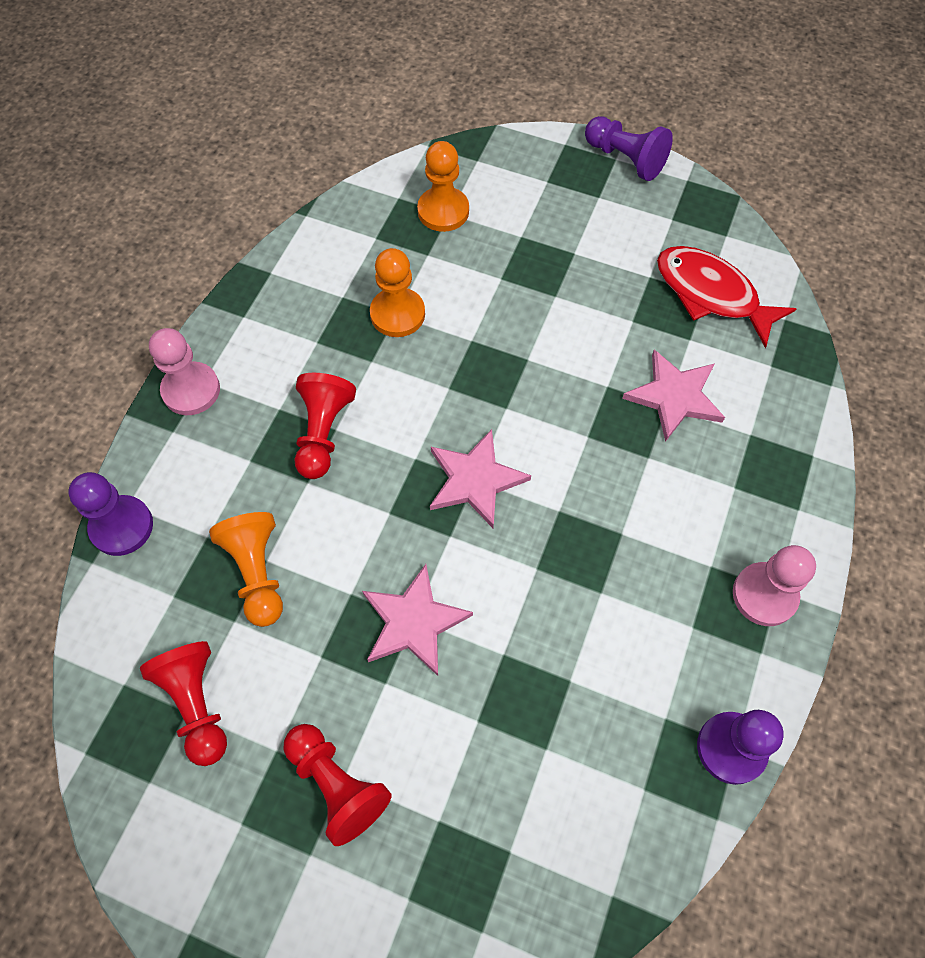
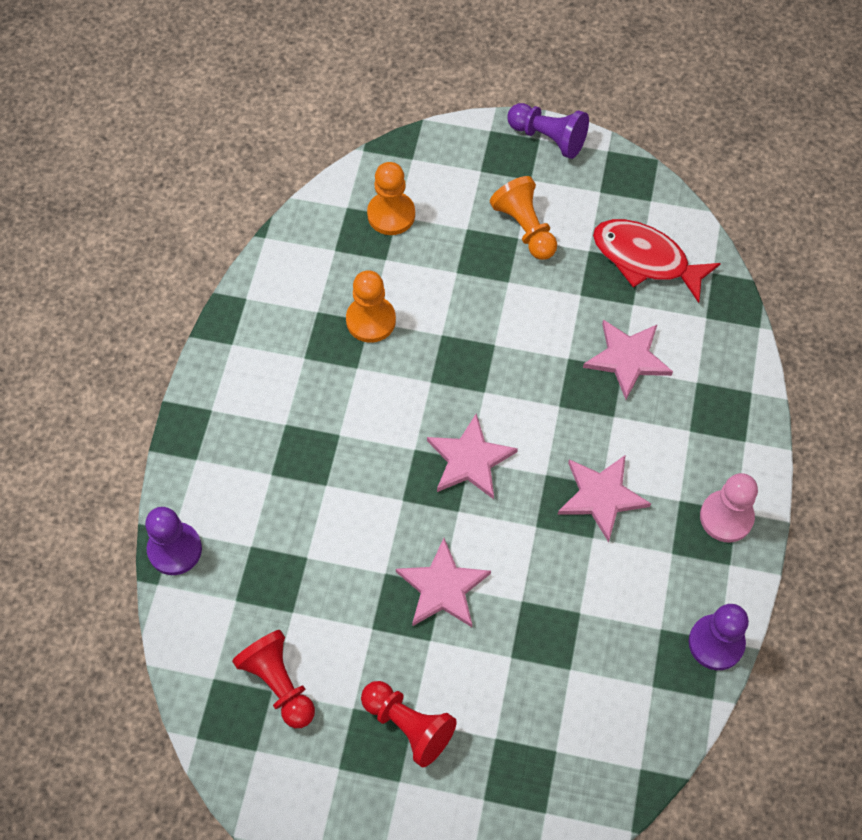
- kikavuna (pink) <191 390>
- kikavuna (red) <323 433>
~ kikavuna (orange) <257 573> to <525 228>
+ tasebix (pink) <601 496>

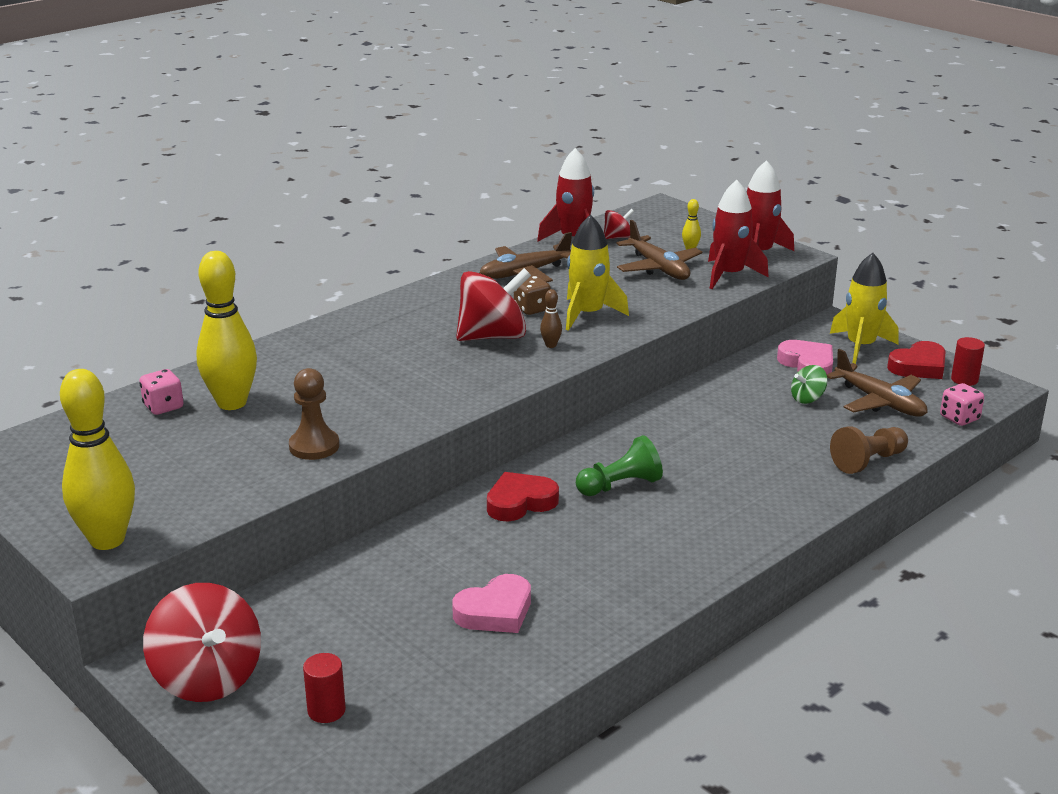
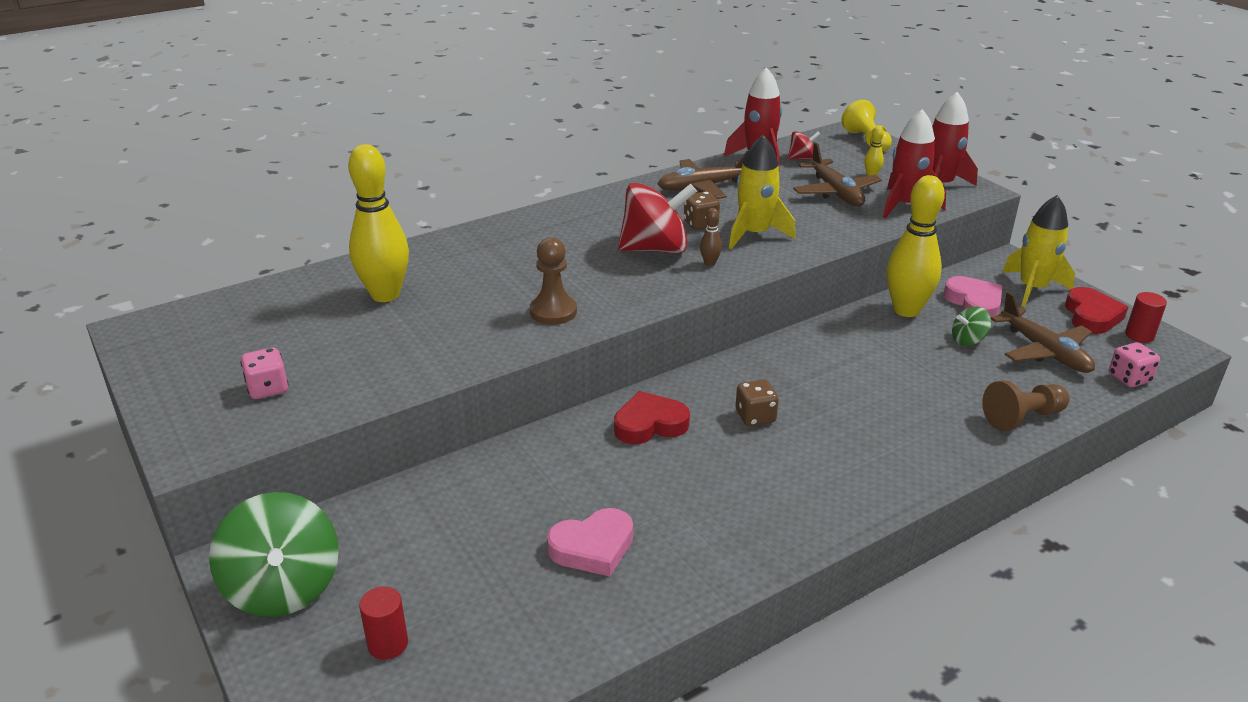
~ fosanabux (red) <919 366> = <1091 316> 60 degrees counterclockwise
~ kikavuna (brown) <314 446> to <553 312>
~ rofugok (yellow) <107 540> to <906 310>
~ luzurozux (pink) <163 407> to <268 389>
~ kikavuna (green) <620 485> to luzurozux (brown) <755 417>
~ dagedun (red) <207 678> to dagedun (green) <283 588>
+ kikavuna (yellow) <866 141>

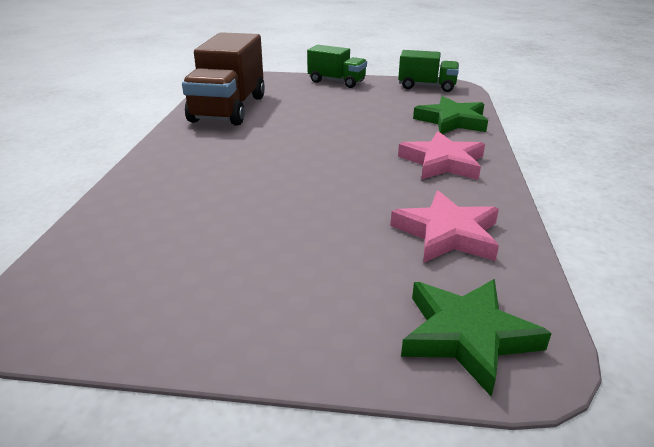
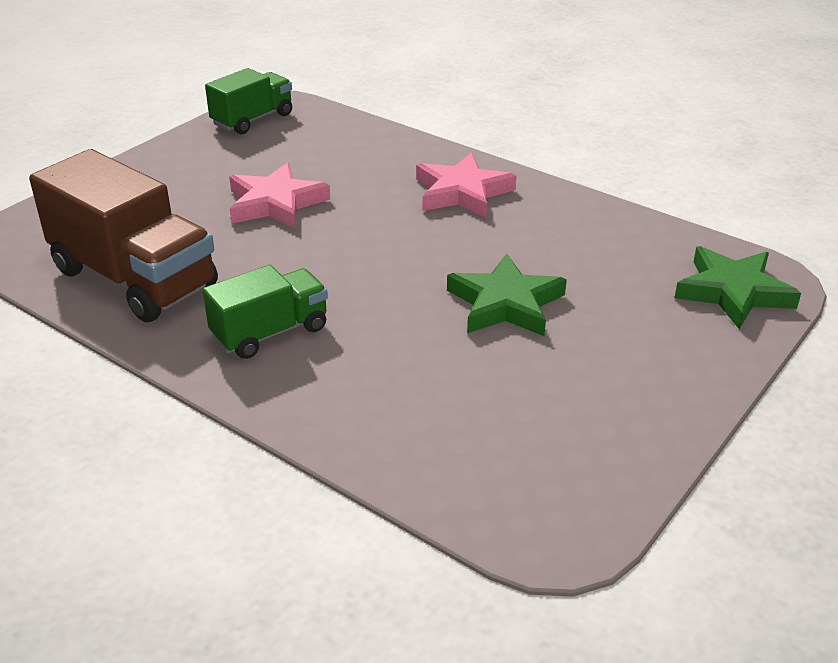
~ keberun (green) <336 82> to <270 332>
~ tasebix (green) <452 121> to <505 304>
~ tasebix (pink) <447 234> to <275 203>

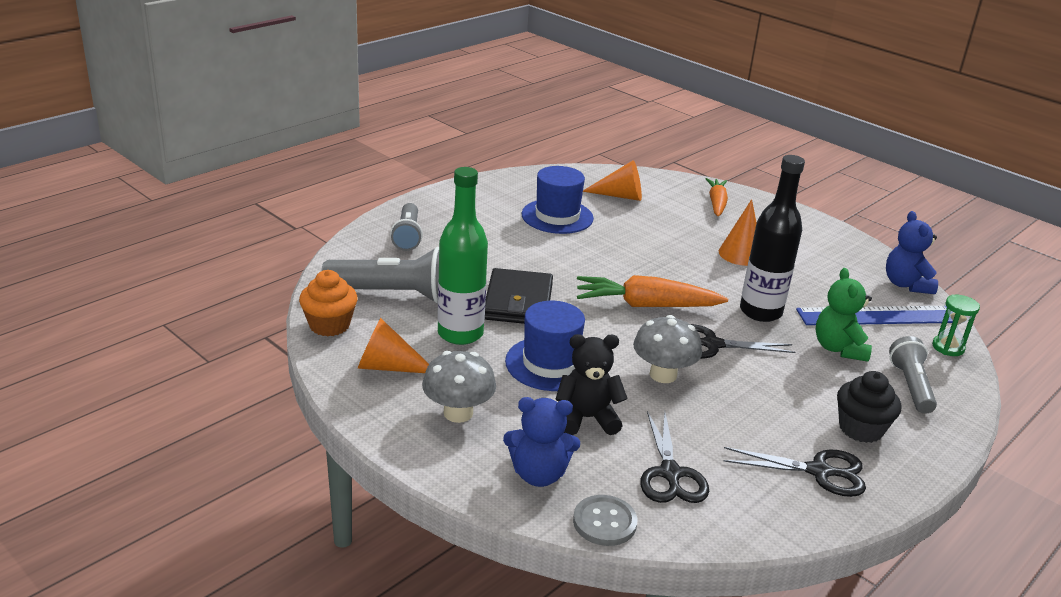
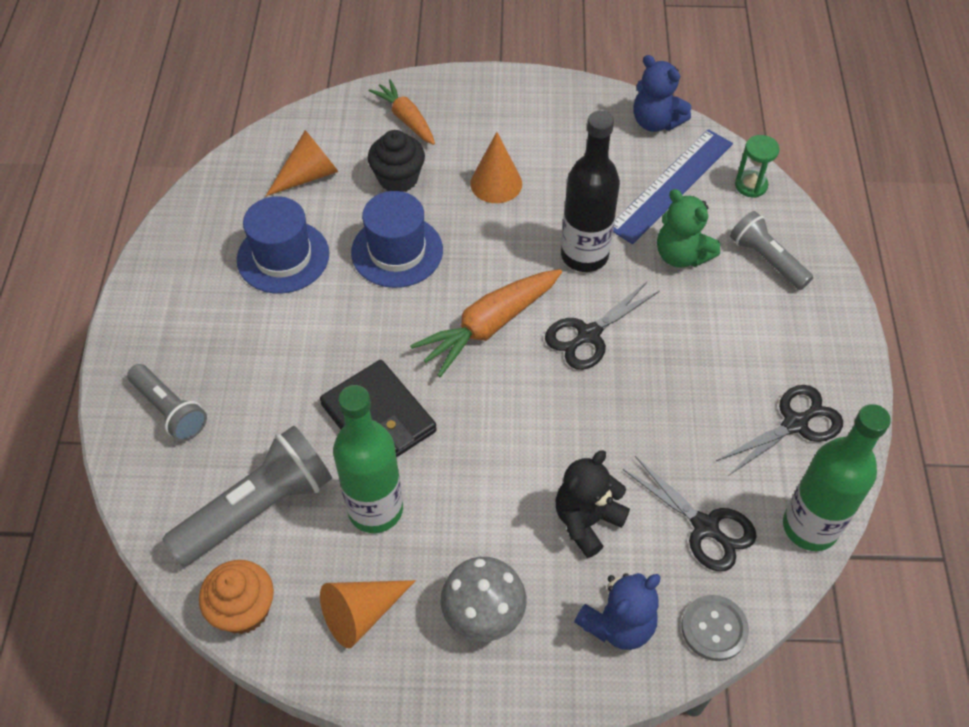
~ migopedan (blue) <550 364> to <397 251>
- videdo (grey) <663 375>
~ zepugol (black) <860 429> to <398 178>
+ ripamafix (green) <810 527>

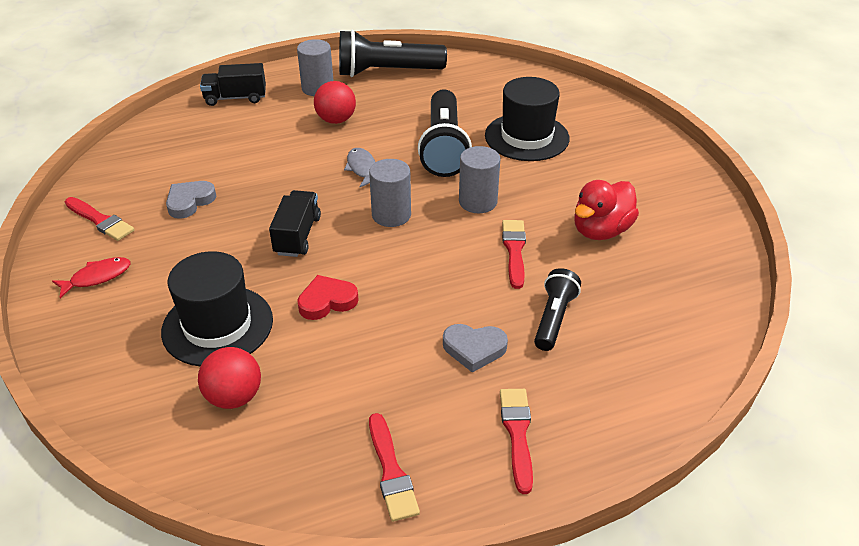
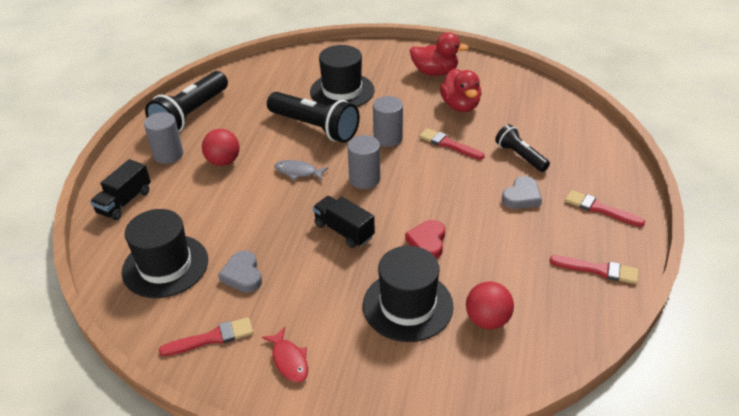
~ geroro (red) <97 277> = <289 360> 150 degrees clockwise
+ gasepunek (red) <435 72>
+ migopedan (black) <165 266>

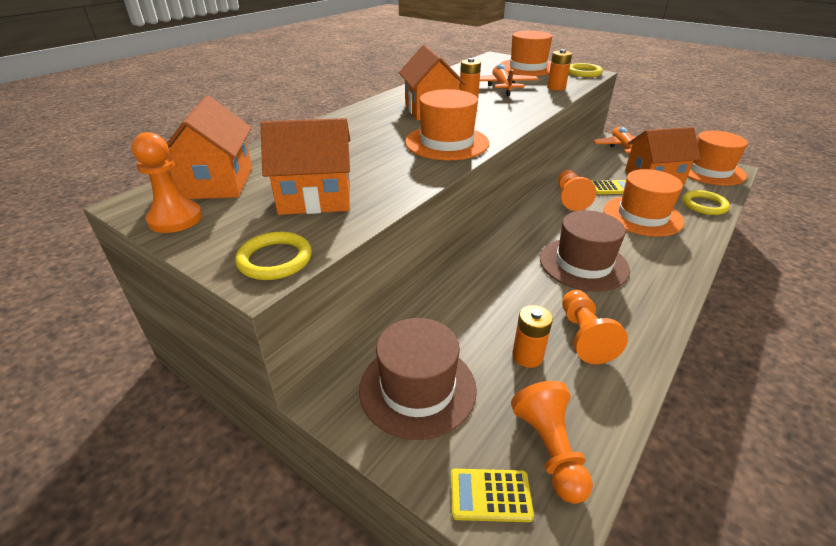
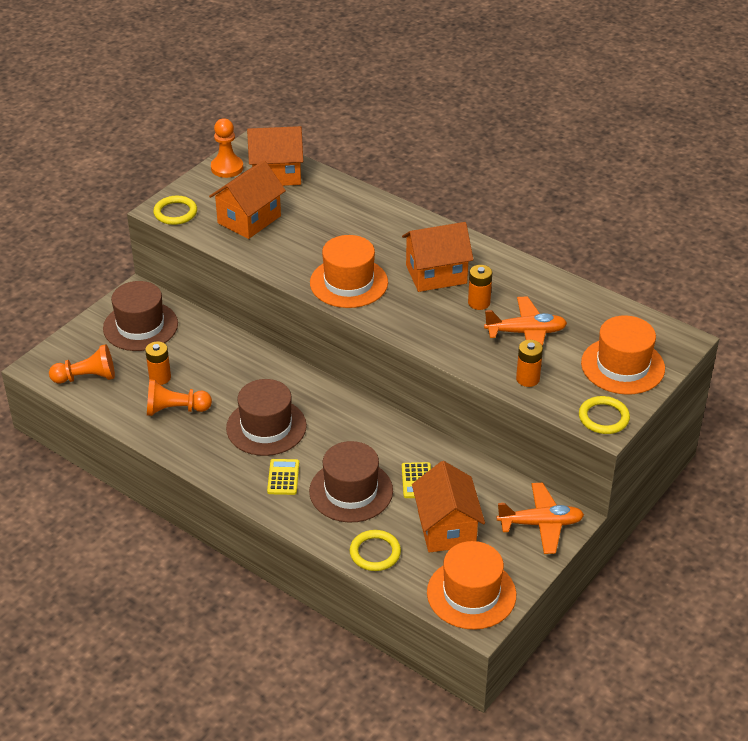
~ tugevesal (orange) <315 198> = <249 219> 45 degrees clockwise
~ migopedan (orange) <642 216> to migopedan (brown) <351 491>
- kikavuna (orange) <570 198>
~ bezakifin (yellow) <490 495> to <283 477>

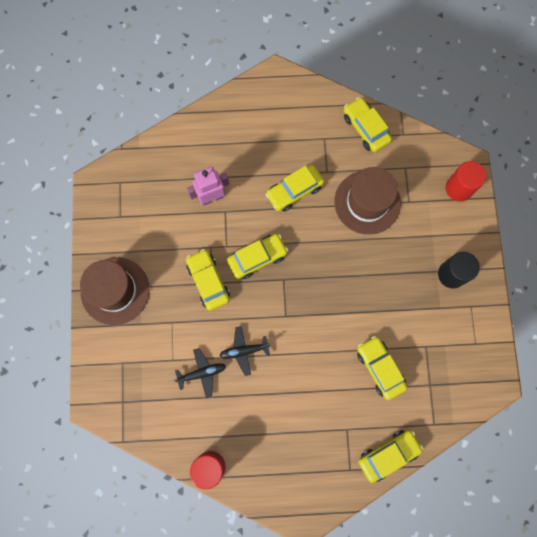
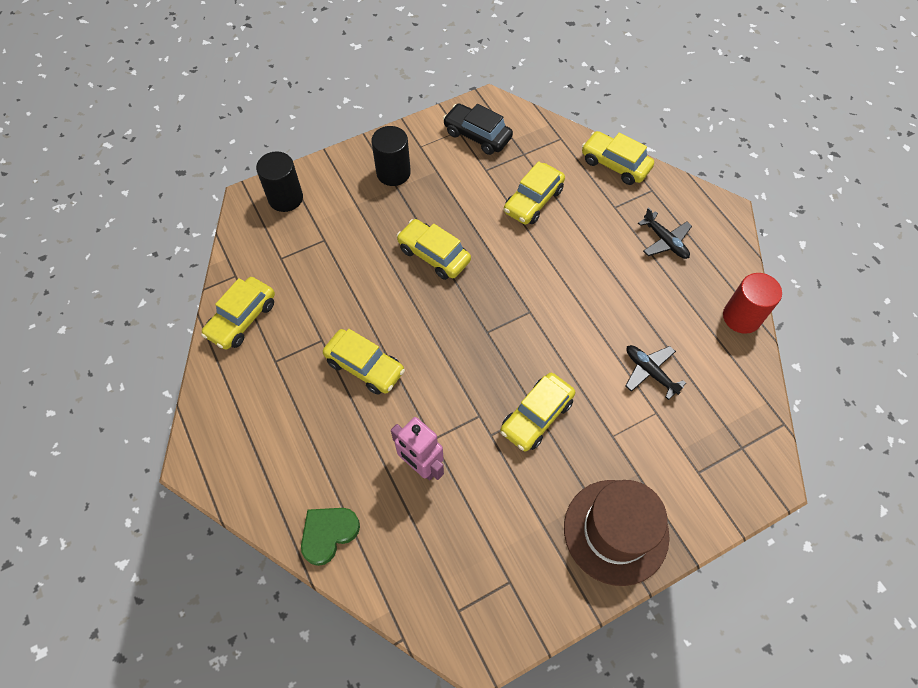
~ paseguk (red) <459 188> to paseguk (black) <285 198>
- migopedan (brown) <367 202>
~ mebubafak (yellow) <257 258> to <433 255>
~ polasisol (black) <244 350> to <665 241>
+ mebubafak (black) <477 135>
+ fosanabux (green) <328 534>

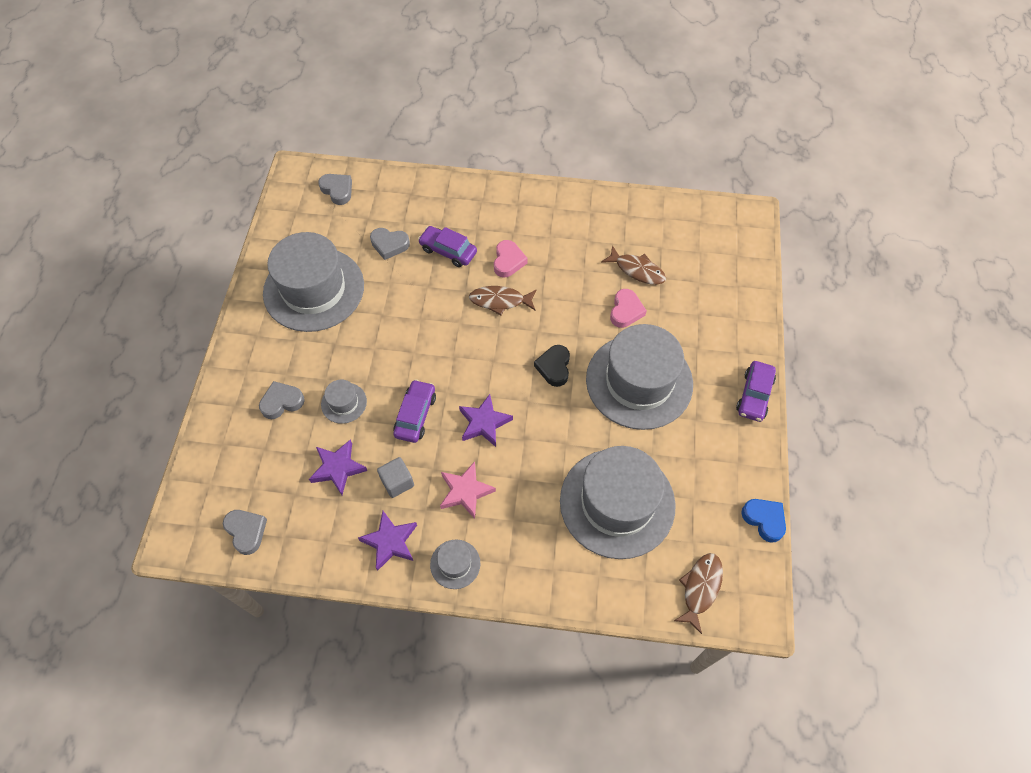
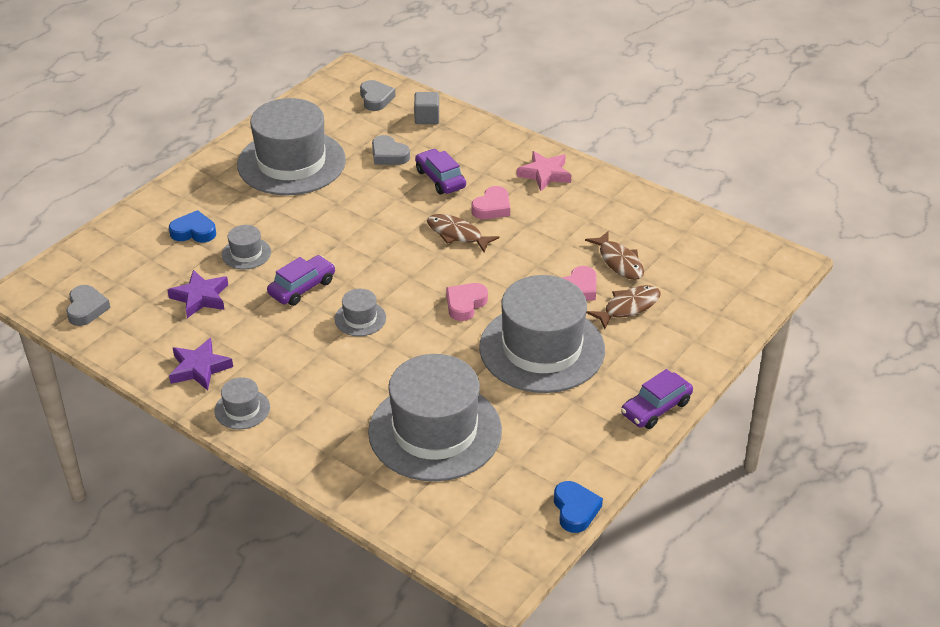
~ fosanabux (black) <554 367> to fosanabux (pink) <465 304>
~ fosanabux (grey) <282 402> to fosanabux (blue) <194 232>
~ tasebix (purple) <484 423> to migopedan (grey) <360 318>
~ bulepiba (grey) <397 482> to <427 118>
~ tasebix (pink) <465 491> to <545 174>
~ geroro (brown) <700 588> to <628 307>

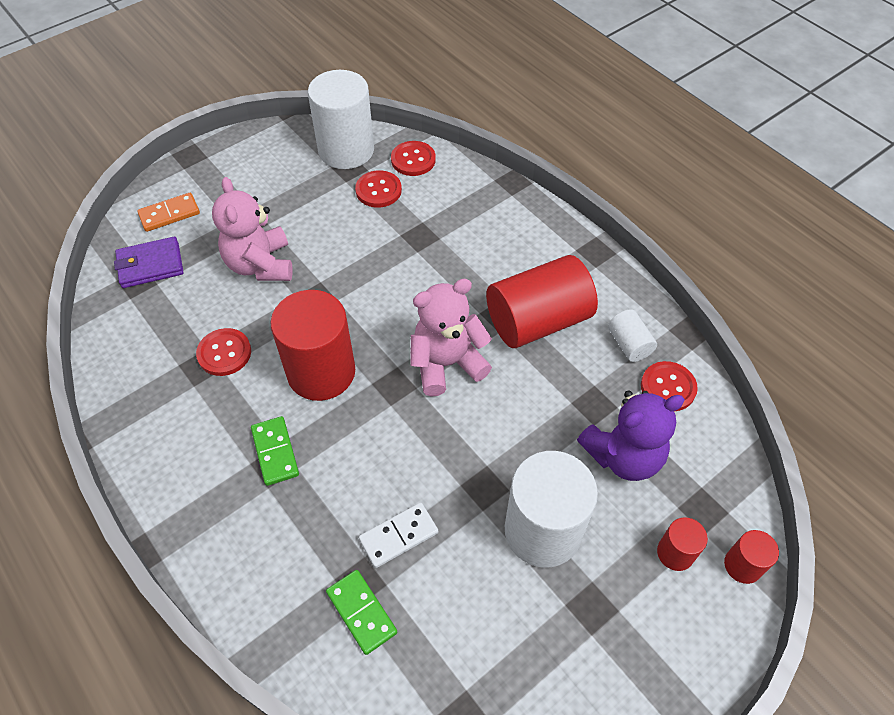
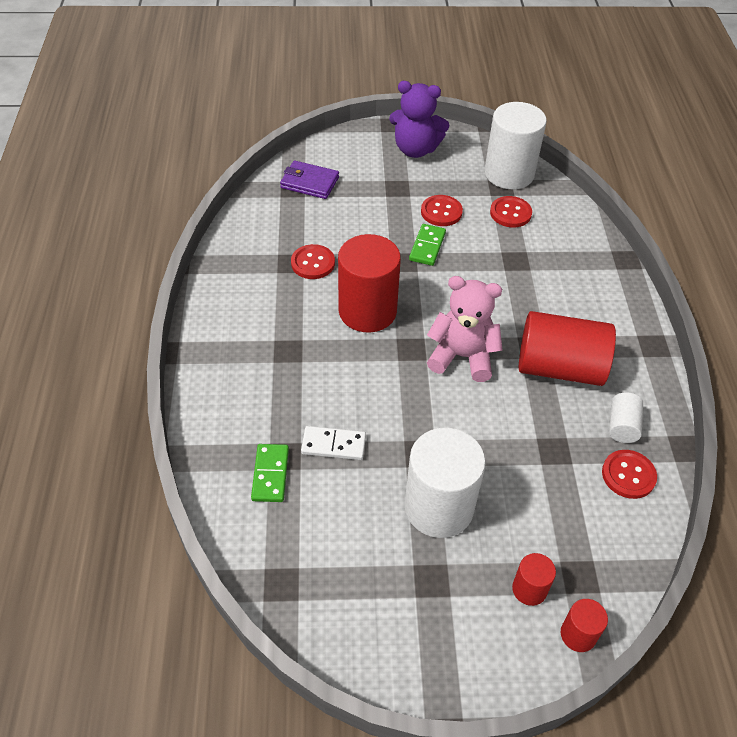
~ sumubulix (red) <413 160> to <441 212>
- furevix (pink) <260 265>
- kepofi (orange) <169 214>
~ furevix (purple) <623 456> to <415 149>
~ kepofi (green) <275 452> to <427 246>

